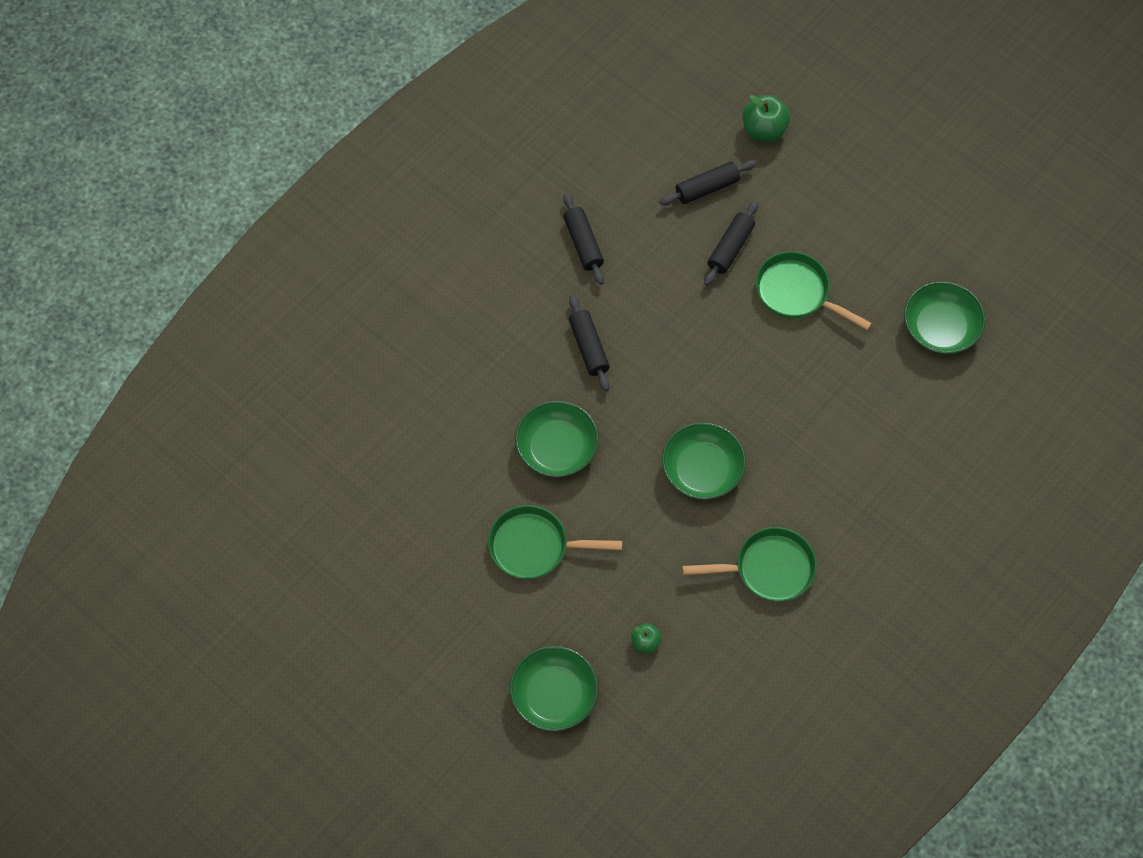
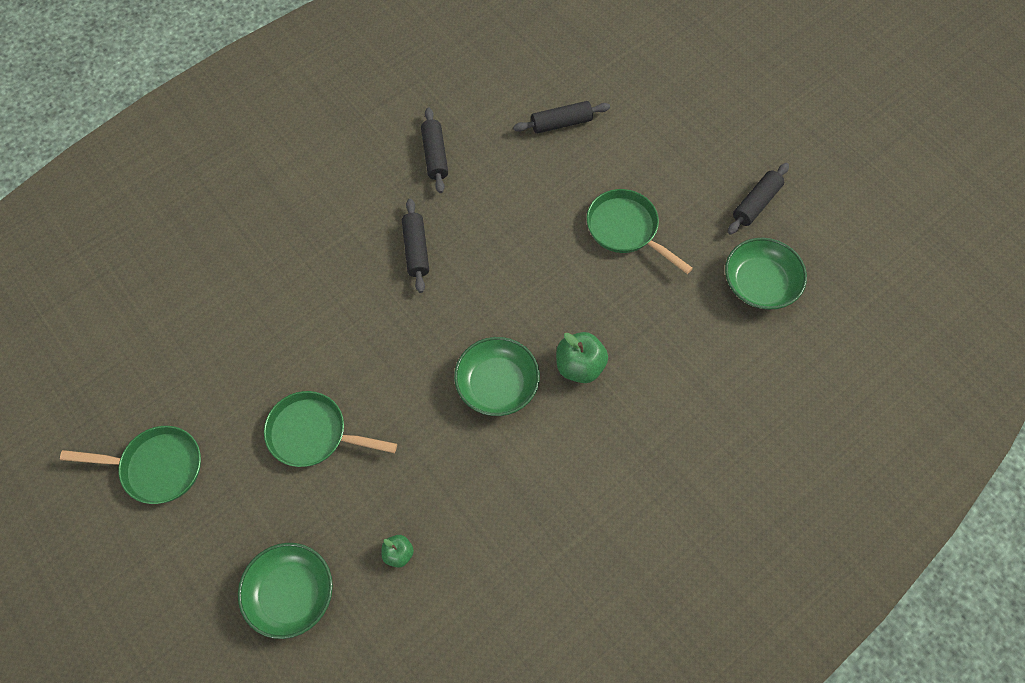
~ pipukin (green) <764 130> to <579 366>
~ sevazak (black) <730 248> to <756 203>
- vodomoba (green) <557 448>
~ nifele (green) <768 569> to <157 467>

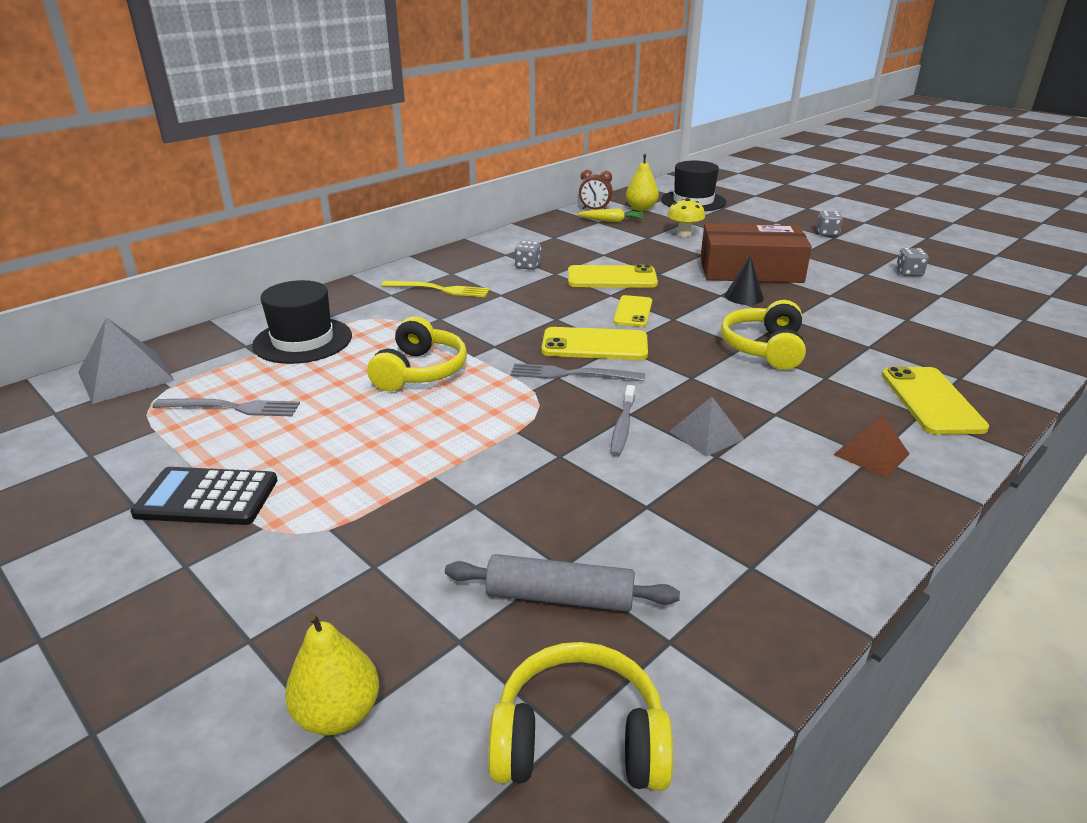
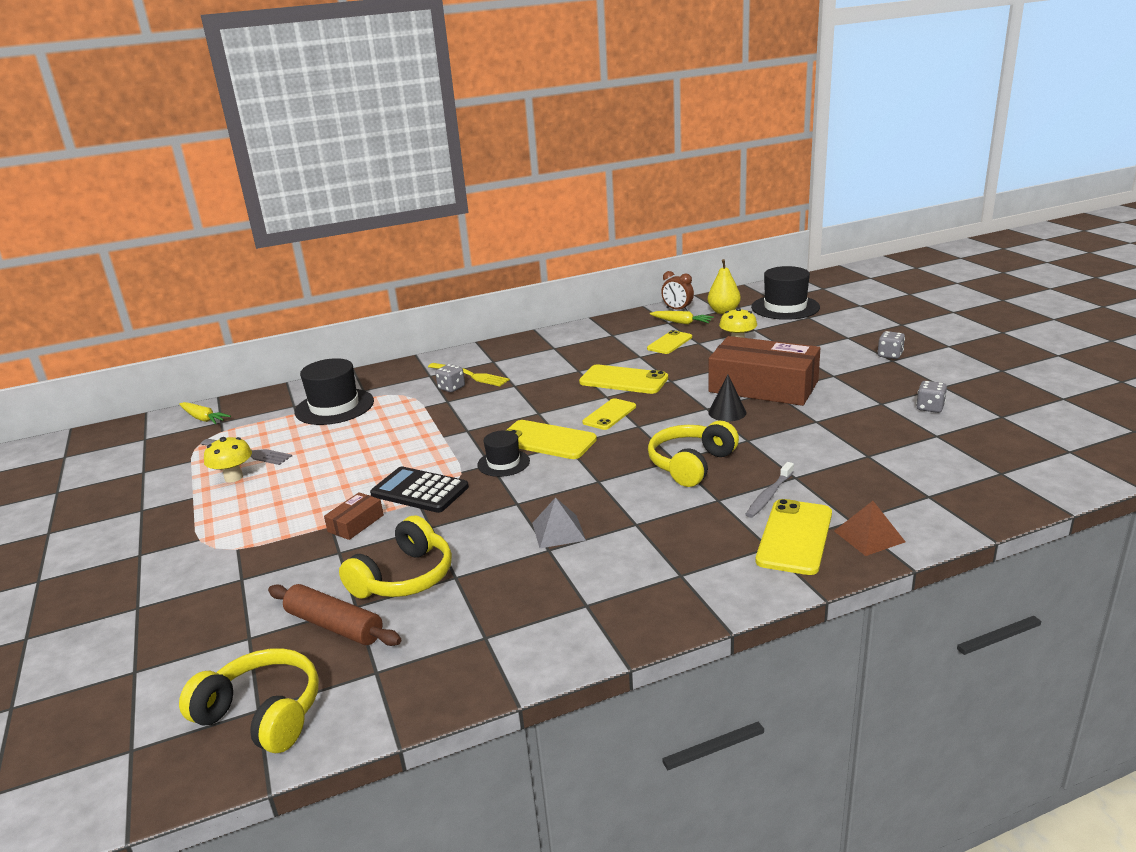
~ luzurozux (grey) <528 266> to <451 388>
~ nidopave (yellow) <420 371> to <404 577>
~ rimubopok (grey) <126 376> to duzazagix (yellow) <203 418>
~ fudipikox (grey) <572 374> to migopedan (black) <503 463>
~ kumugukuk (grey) <622 426> to <769 495>
~ rimubopok (brown) <871 454> to <869 536>
~ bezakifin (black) <207 497> to <420 491>
~ sevazak (grey) <560 597> to sevazak (brown) <334 626>
- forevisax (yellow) <338 714>
+ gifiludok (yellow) <669 343>
+ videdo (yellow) <233 477>
+ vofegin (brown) <356 523>

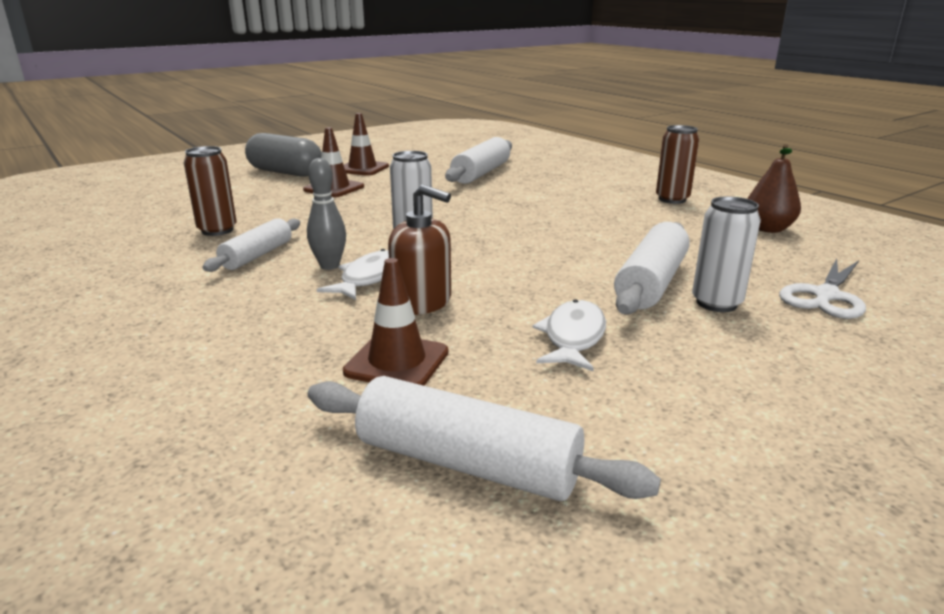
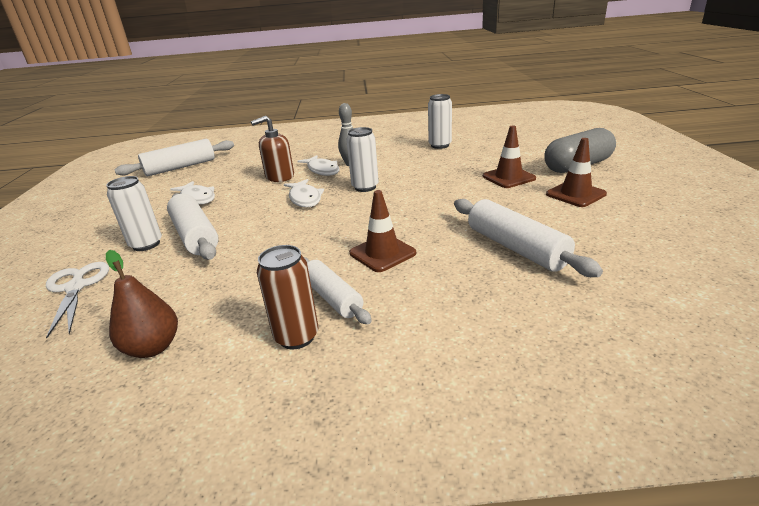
~ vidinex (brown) <217 230> to vidinex (white) <440 145>
~ sevazak (white) <257 255> to <332 298>
~ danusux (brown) <397 362> to <382 253>
+ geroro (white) <305 198>

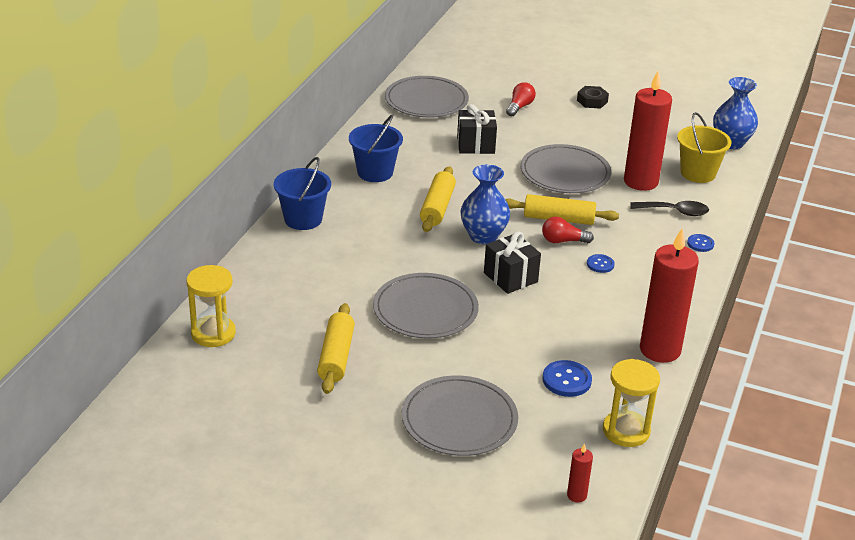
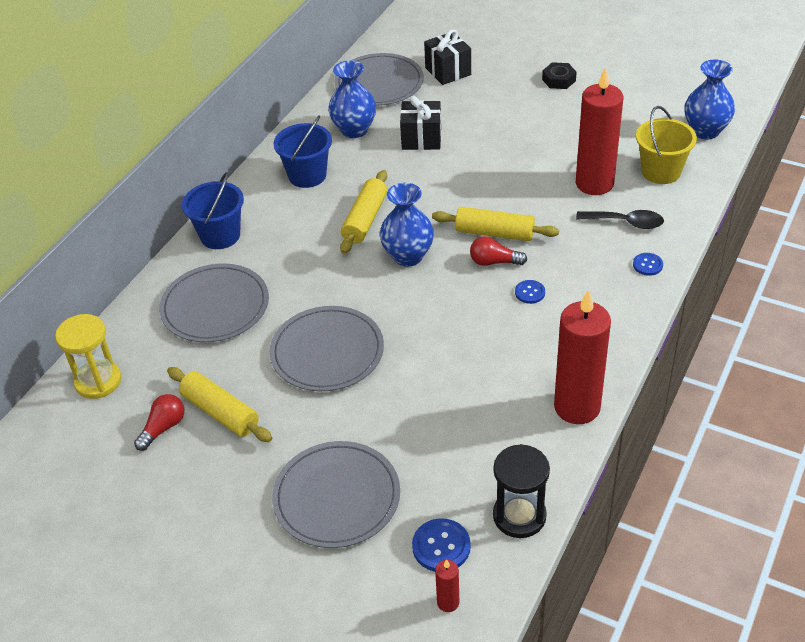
~ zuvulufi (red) <520 107> to <163 428>
~ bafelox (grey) <565 173> to <215 306>
~ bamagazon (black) <510 277> to <448 71>
~ sevazak (yellow) <336 357> = <220 412> 60 degrees counterclockwise
~ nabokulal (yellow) <626 431> to nabokulal (black) <519 516>
~ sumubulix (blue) <566 380> to <441 546>
+ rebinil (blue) <354 130>

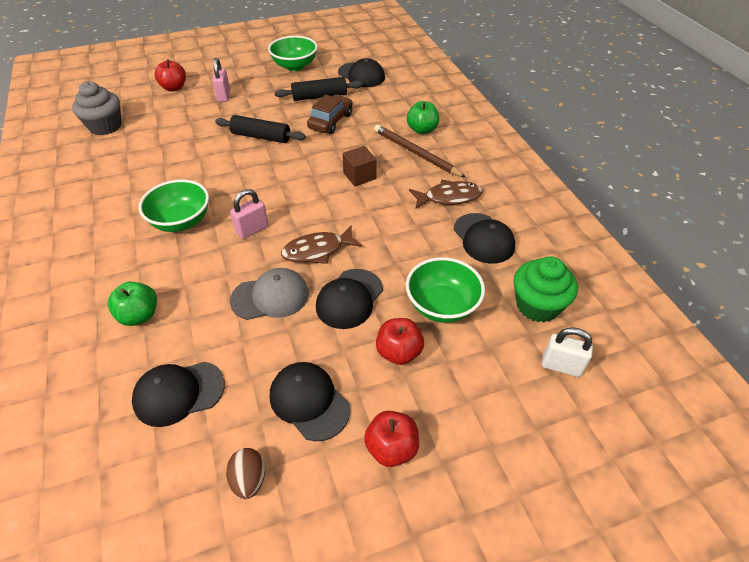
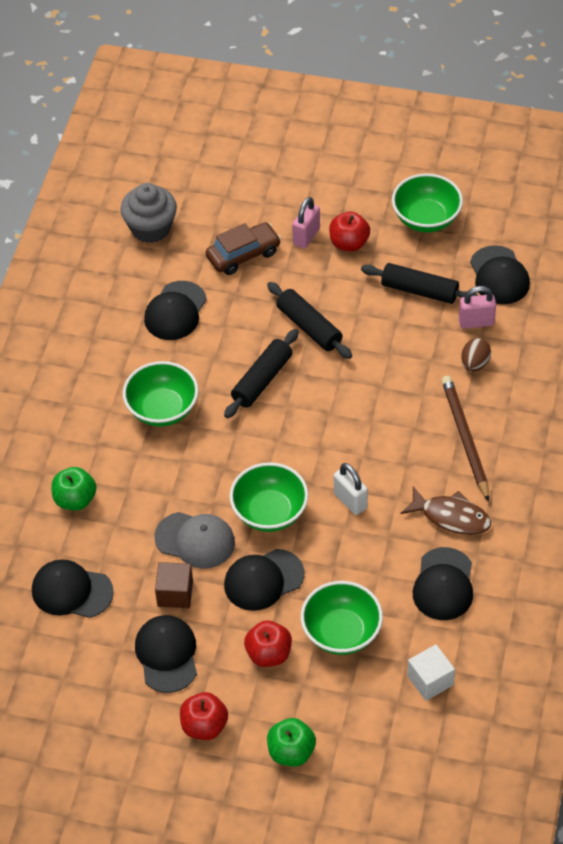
~ pipukin (red) <174 88> to <349 243>
~ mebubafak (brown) <330 121> to <243 255>
~ pipukin (green) <422 130> to <291 752>
~ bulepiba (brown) <359 176> to <175 593>
~ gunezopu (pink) <252 230> to <476 322>
~ geroro (brown) <317 250> to vodomoba (green) <269 512>
~ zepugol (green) <537 305> to bulepiba (white) <430 680>
~ gunezopu (white) <561 366> to <350 501>
~ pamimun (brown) <249 480> to <475 364>
+ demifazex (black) <175 311>
+ sevazak (black) <262 380>

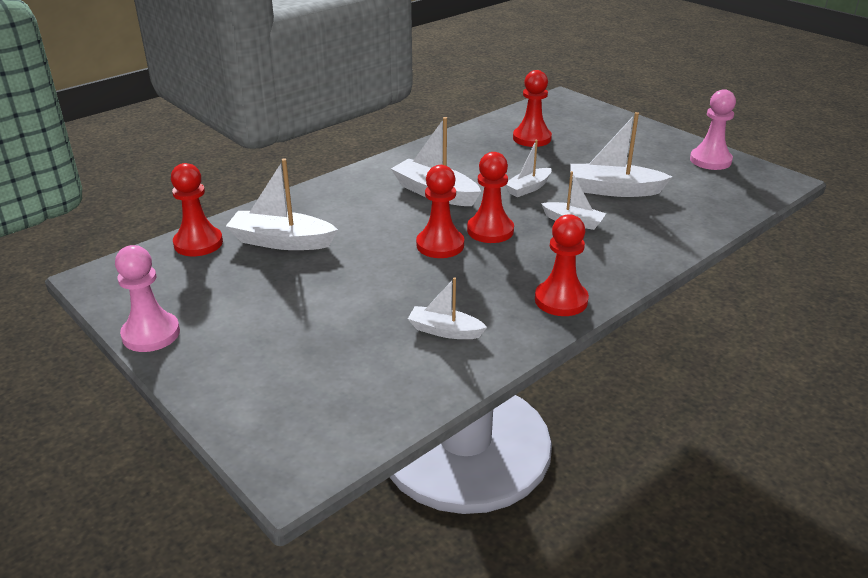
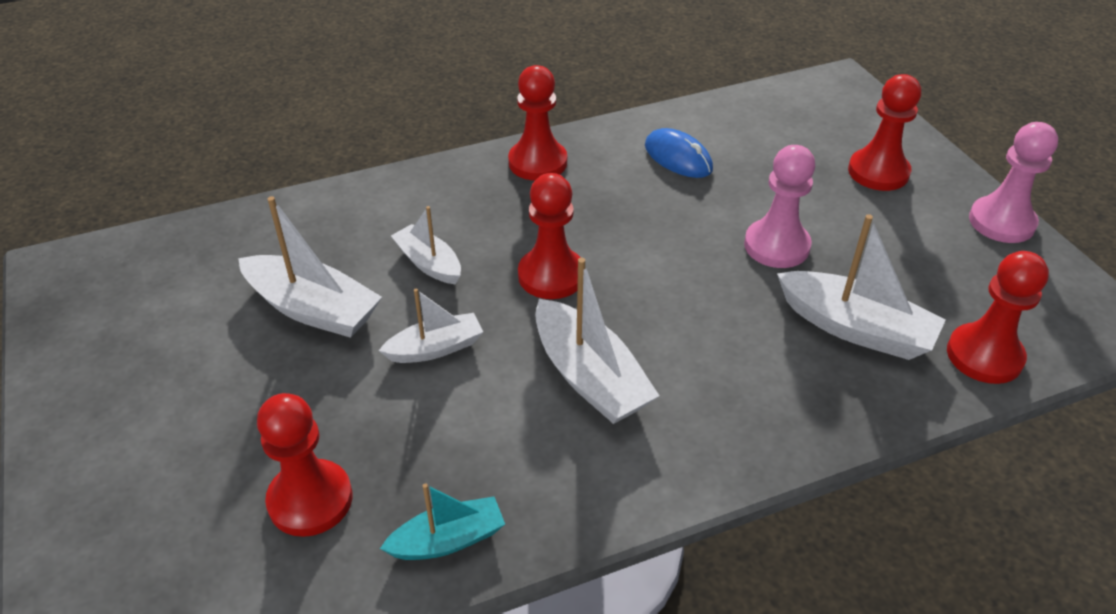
~ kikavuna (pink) <710 160> to <776 246>
~ kikavuna (red) <440 245> to <878 172>
~ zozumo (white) <445 331> to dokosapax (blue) <678 158>
+ zozumo (turquoise) <448 540>

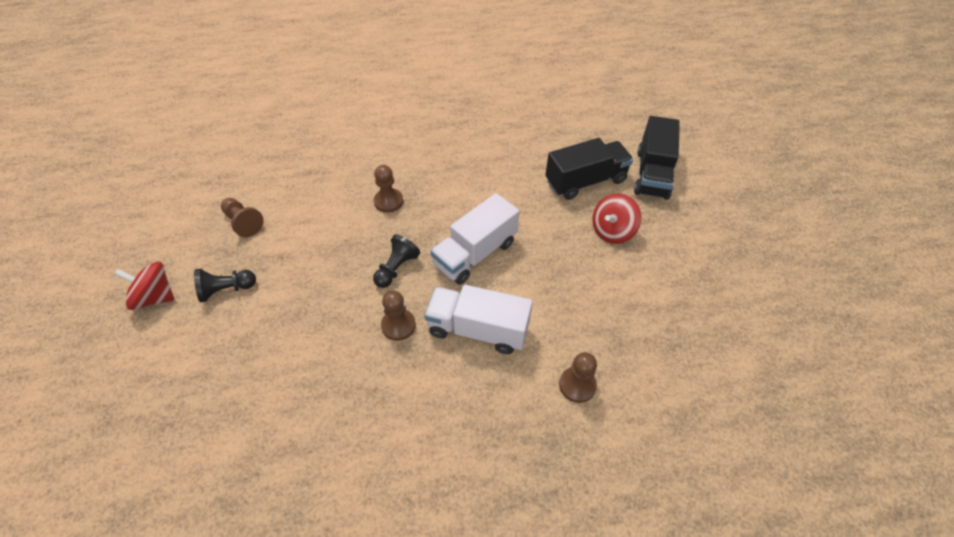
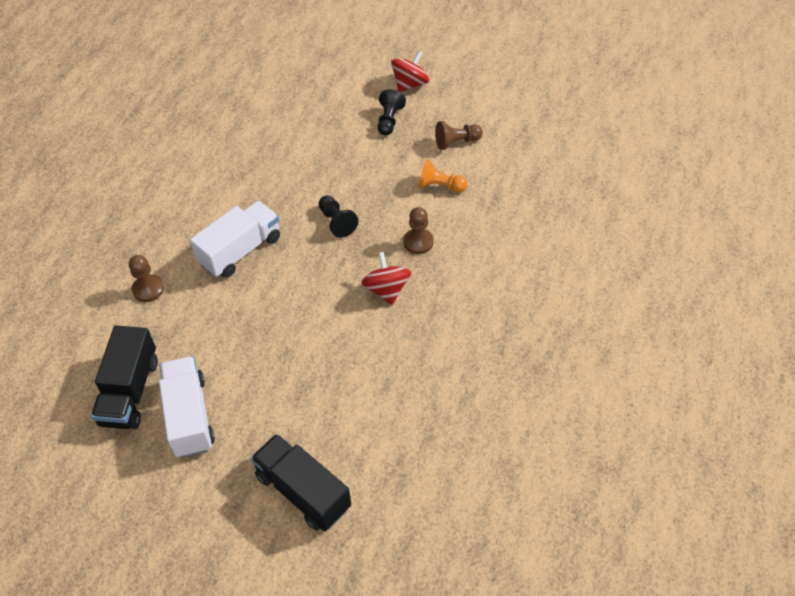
~ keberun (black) <585 181> to <130 391>
~ keberun (white) <475 253> to <189 416>
~ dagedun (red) <612 231> to <386 290>
- kikavuna (brown) <398 325>
+ kikavuna (orange) <439 186>

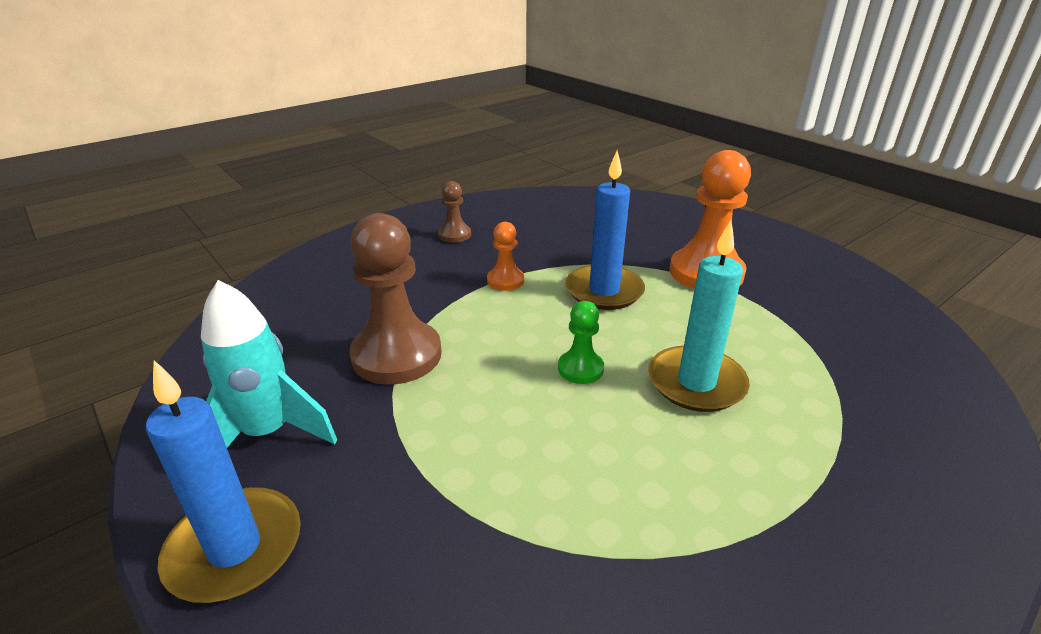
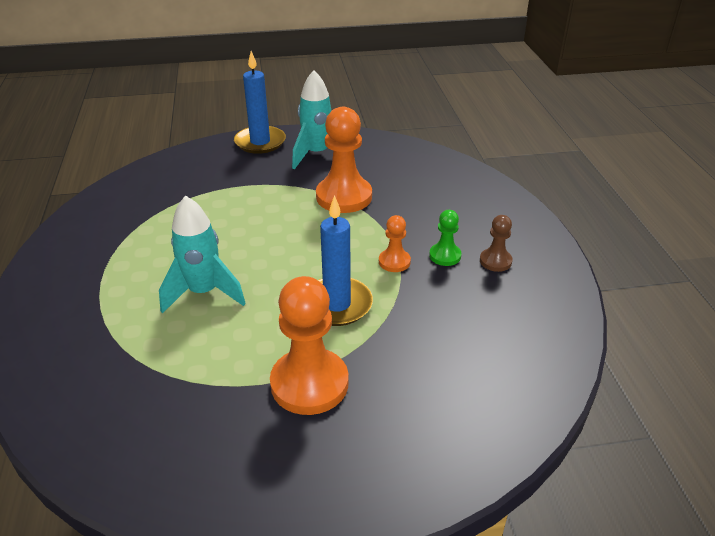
~ kikavuna (brown) <397 355> to kikavuna (orange) <344 197>
~ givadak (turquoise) <696 383> to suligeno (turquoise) <204 293>
~ kikavuna (green) <580 369> to <445 256>

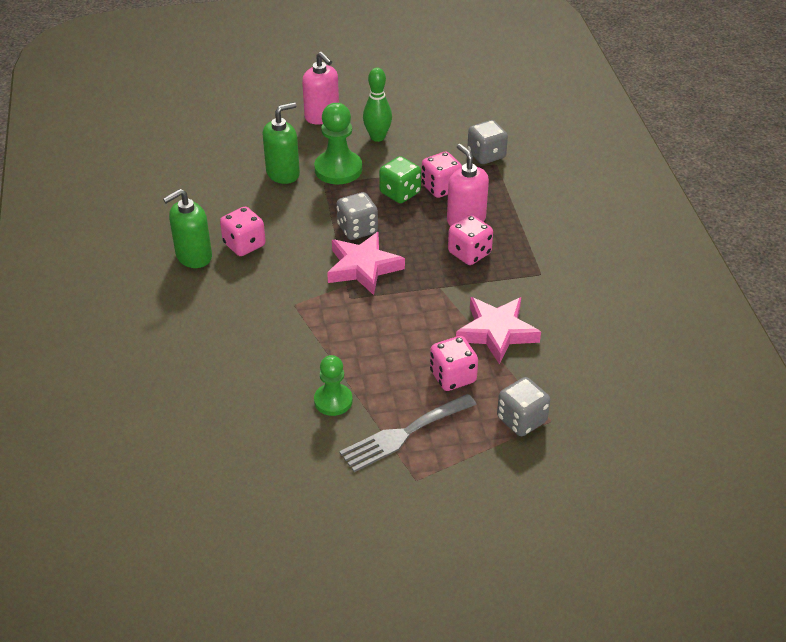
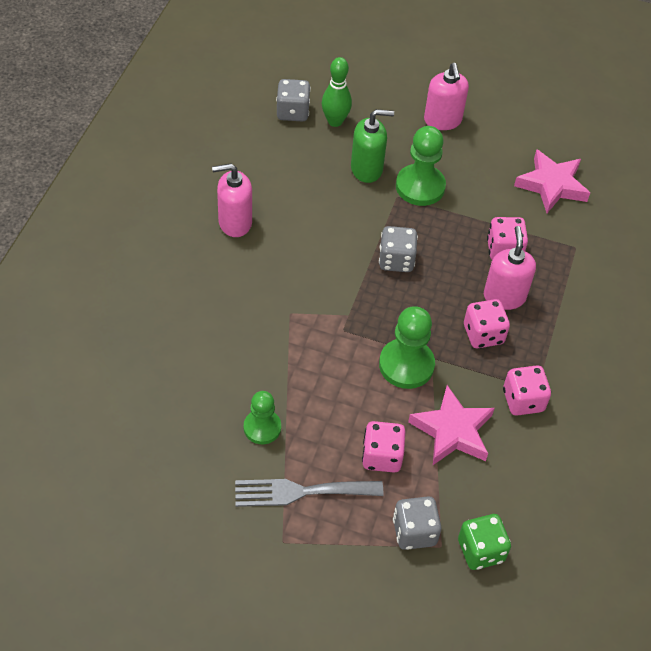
~ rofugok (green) <377 137> to <335 121>
~ luzurozux (grey) <486 155> to <292 112>
~ luzurozux (green) <400 193> to <480 551>
~ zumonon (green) <193 256> to zumonon (pink) <235 222>
~ luzurozux (pink) <244 244> to <523 400>
~ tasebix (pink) <363 267> to <551 185>
+ kikavuna (green) <406 365>

